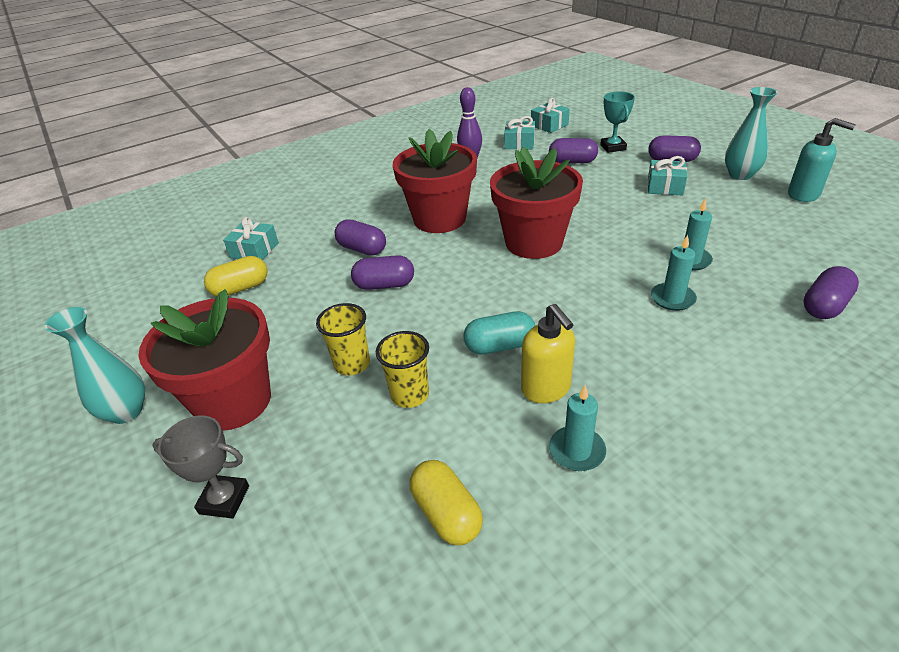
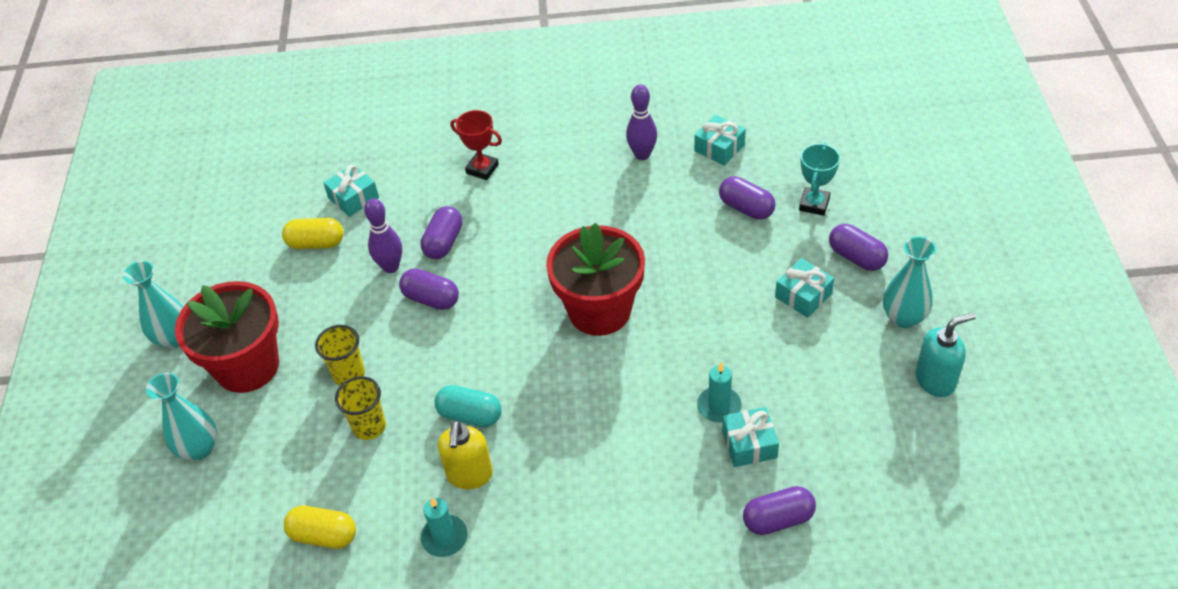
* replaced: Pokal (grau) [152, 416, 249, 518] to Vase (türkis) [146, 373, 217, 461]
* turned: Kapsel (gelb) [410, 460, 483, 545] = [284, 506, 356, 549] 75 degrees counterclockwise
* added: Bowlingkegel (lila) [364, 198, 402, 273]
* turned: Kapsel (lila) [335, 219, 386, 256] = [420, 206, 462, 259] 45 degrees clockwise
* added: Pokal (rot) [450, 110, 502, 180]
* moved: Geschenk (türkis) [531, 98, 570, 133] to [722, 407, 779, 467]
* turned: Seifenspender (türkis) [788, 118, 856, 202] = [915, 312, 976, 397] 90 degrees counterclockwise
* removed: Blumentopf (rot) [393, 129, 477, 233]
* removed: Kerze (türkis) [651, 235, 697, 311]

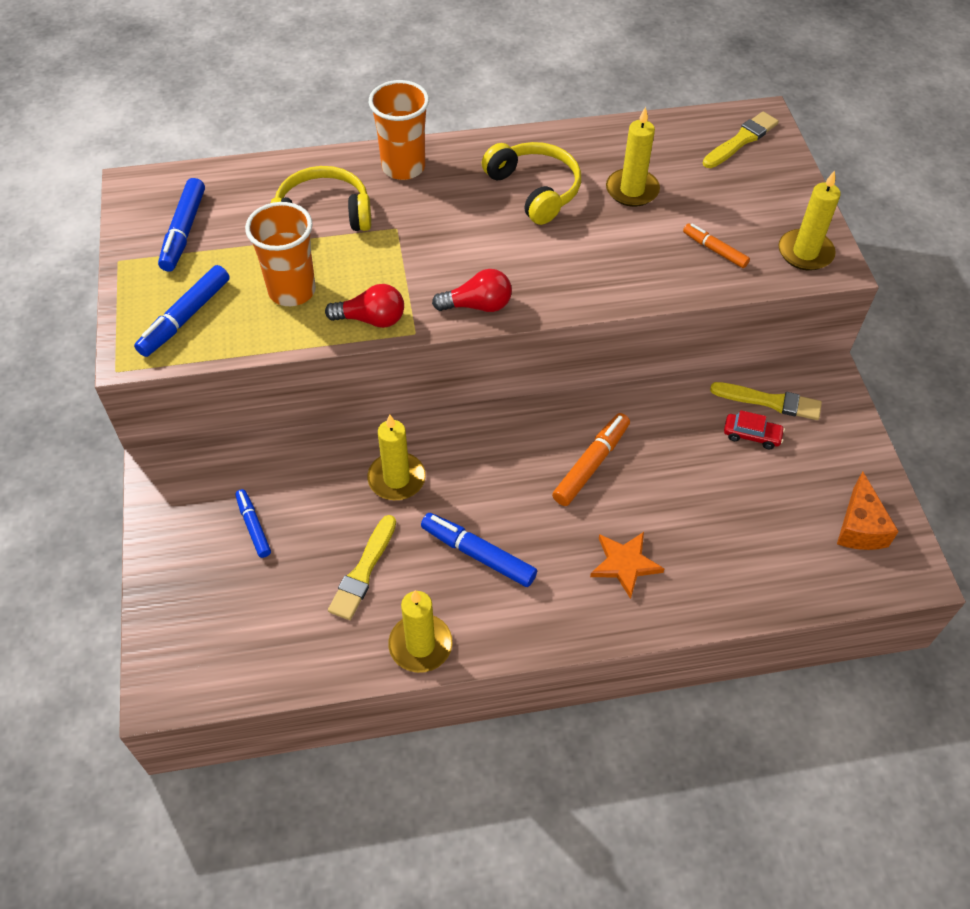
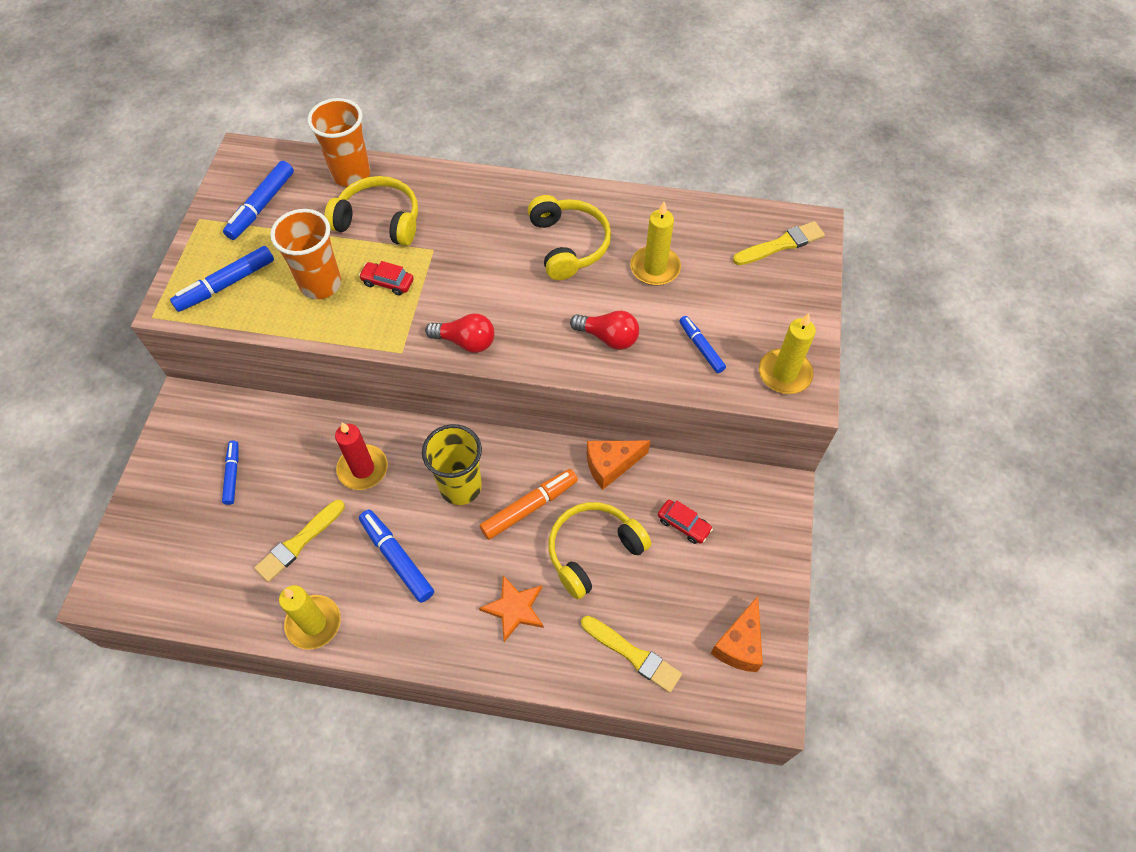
* moved: Becher (orange) [369, 80, 429, 180] to [308, 98, 370, 187]
* recoloured: Kerze (gelb) [367, 414, 426, 500] to Kerze (rot) [335, 422, 388, 490]
* added: Auto (rot) [359, 261, 414, 295]
* added: Becher (gelb) [422, 424, 482, 505]
* added: Kopfhörer (gelb) [548, 502, 651, 599]
* moved: Glühbirne (rot) [325, 284, 404, 328] to [570, 310, 639, 350]
* moved: Pinsel (gelb) [710, 382, 822, 420] to [581, 616, 682, 693]
* added: Käse (orange) [587, 441, 650, 490]
* recoloured: Filzstift (orange) [683, 223, 750, 268] to Filzstift (blau) [679, 316, 726, 373]

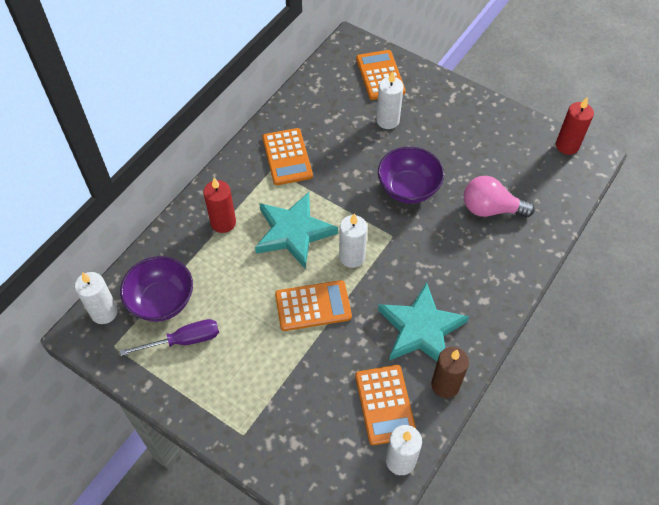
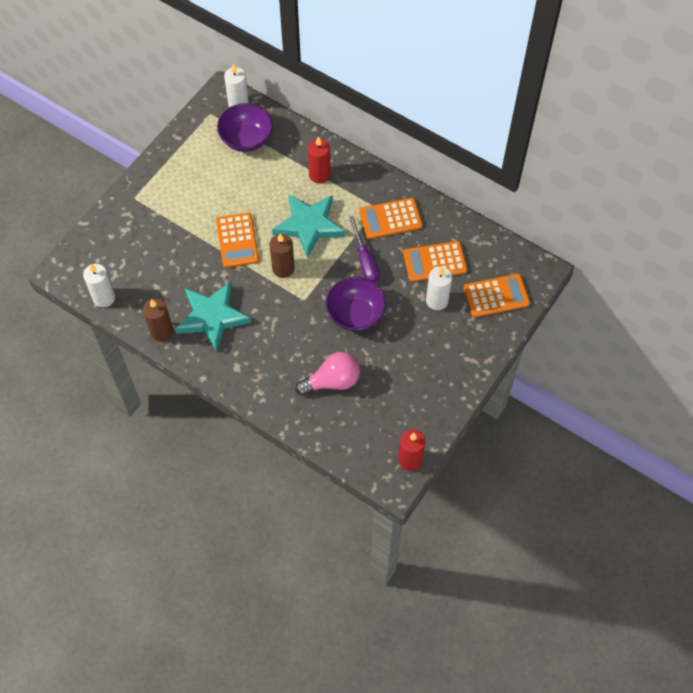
* recoloured: Kerze (weiß) [339, 214, 367, 268] to Kerze (braun) [270, 234, 295, 278]
* turned: Glühbirne (rosa) [464, 176, 535, 217] = [295, 352, 360, 396] 60 degrees clockwise
* moved: Schraubenzieher (lila) [120, 319, 219, 356] to [349, 216, 380, 283]
* moved: Taschenrechner (orange) [355, 365, 416, 445] to [403, 241, 467, 282]

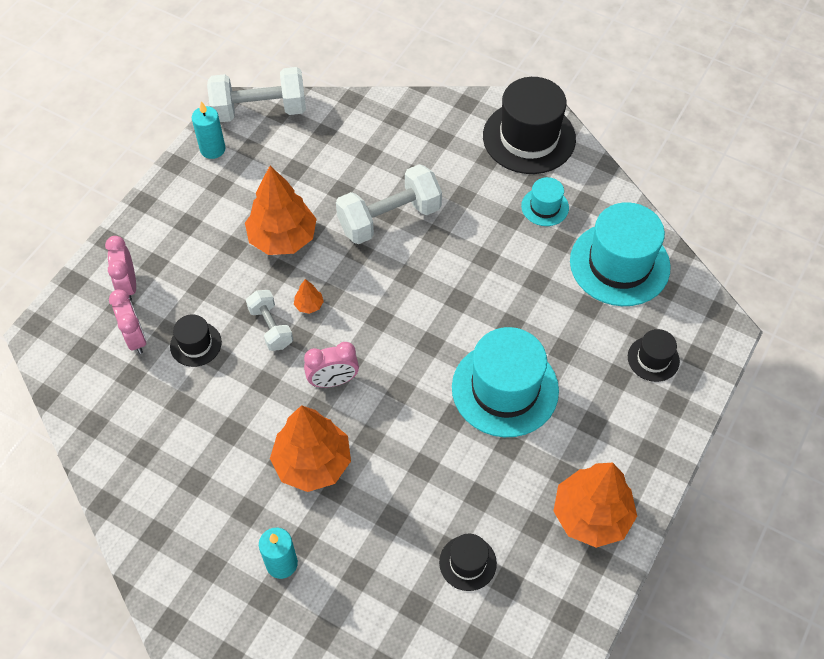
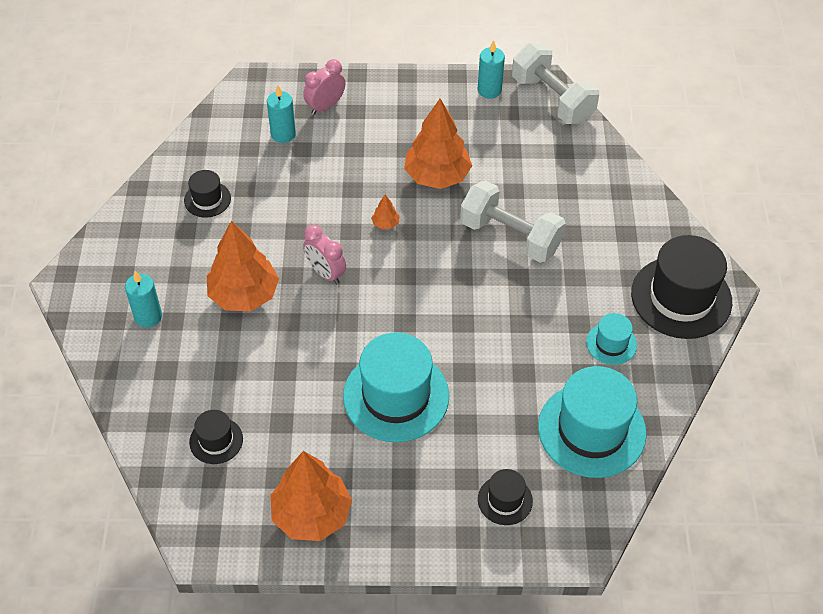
* moved: Hut (schwarz) [170, 314, 222, 367] to [184, 170, 231, 218]
* replaced: Wecker (rosa) [109, 289, 146, 354] to Kerze (türkis) [267, 86, 296, 143]
* removed: Hantel (weiß) [246, 290, 293, 351]

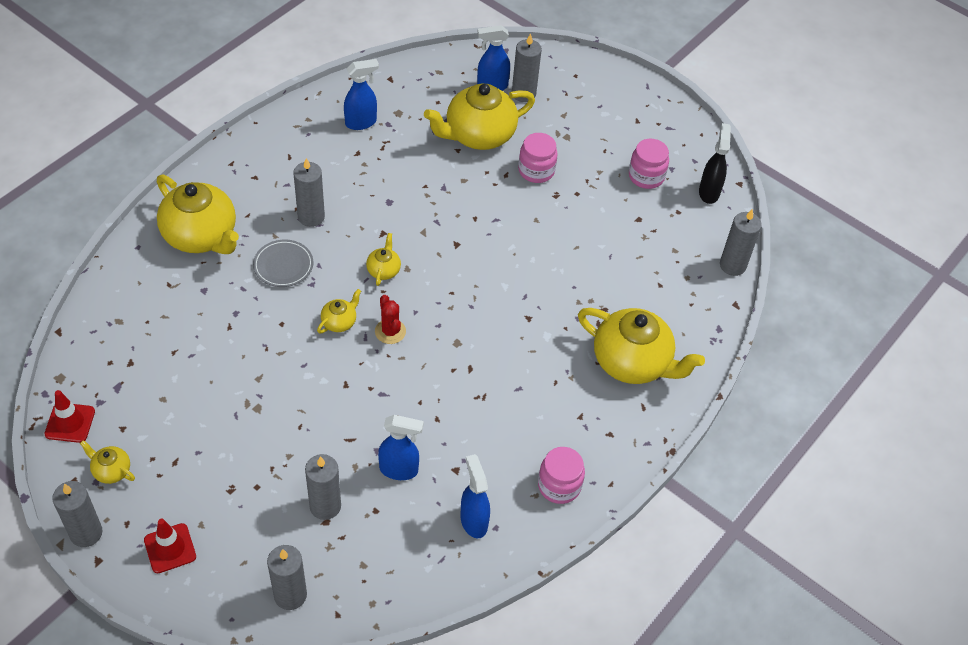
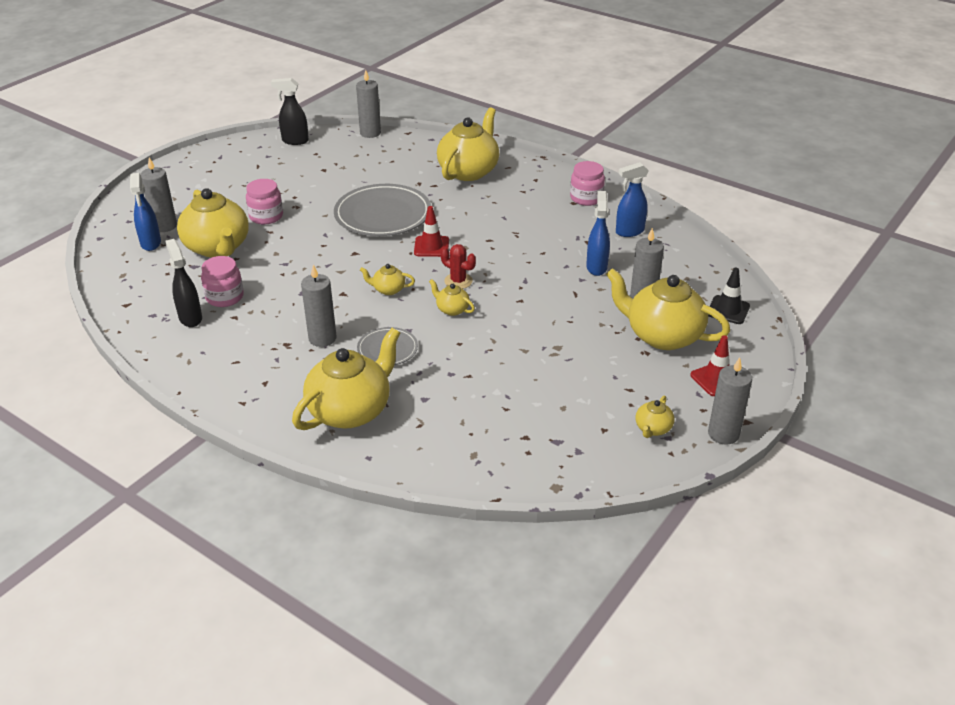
* recoloured: Sprühflasche (blau) [344, 59, 379, 130] to Sprühflasche (schwarz) [165, 239, 202, 327]
* moved: Einmachglas (rosa) [629, 139, 669, 189] to [201, 256, 244, 307]
* added: Teller (grau) [334, 184, 431, 236]
* moved: Leitkegel (rot) [44, 390, 95, 443] to [414, 206, 449, 257]
* turned: Kaktus (rot) [375, 295, 406, 344] = [441, 244, 476, 289] 60 degrees clockwise
* added: Teekanne (gelb) [606, 268, 730, 350]
* replaced: Kerze (grau) [267, 545, 307, 610] to Leitkegel (schwarz) [708, 268, 750, 324]

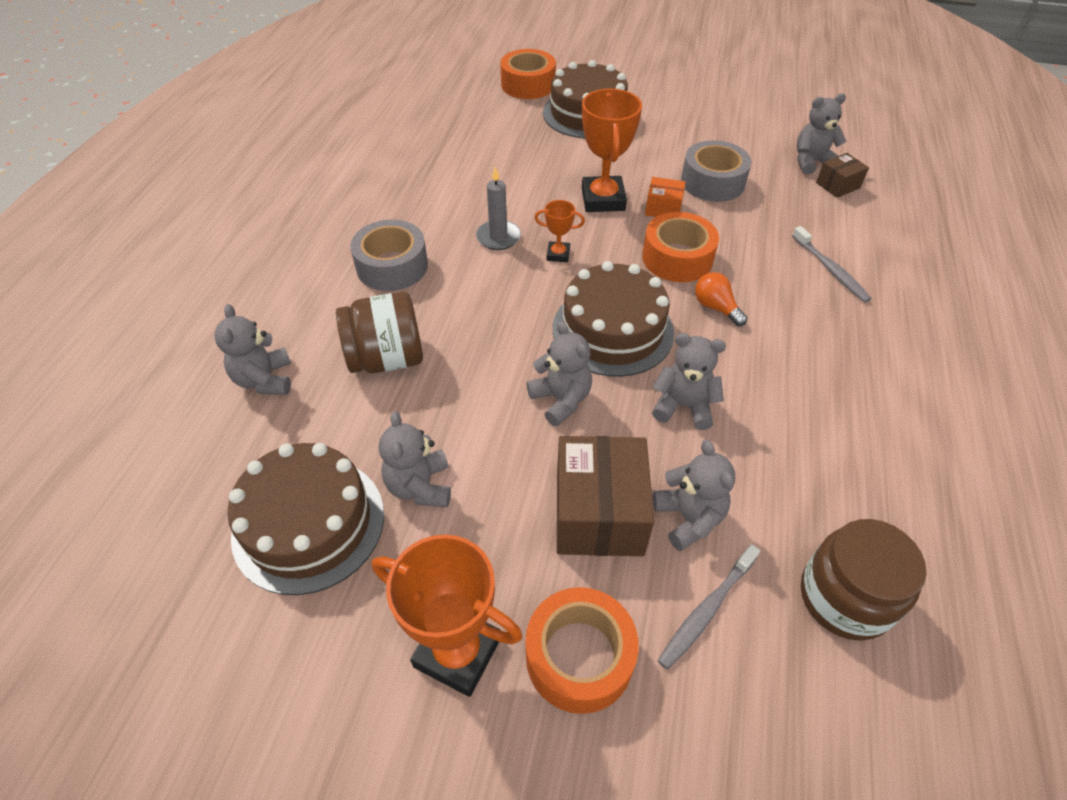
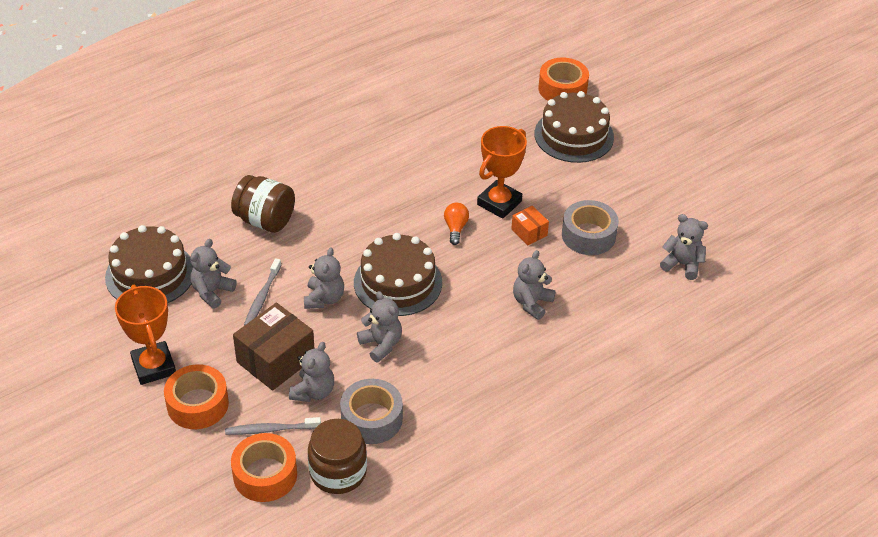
* moved: Klebeband (orange) [642, 212, 719, 282] to [231, 433, 297, 502]
* moved: Zahnbürste (grau) [792, 226, 872, 303] to [244, 258, 281, 326]
* moved: Klebeband (grau) [350, 220, 428, 291] to [340, 379, 403, 444]
* moved: Glühbirne (orange) [695, 272, 747, 326] to [444, 203, 469, 245]
* moved: Teddybär (grau) [214, 304, 291, 395] to [513, 250, 556, 320]
* removed: Kerze (grau) [476, 167, 521, 250]
* removed: Pokal (orange) [535, 200, 585, 262]
* removed: Schachtel (braun) [816, 153, 869, 198]

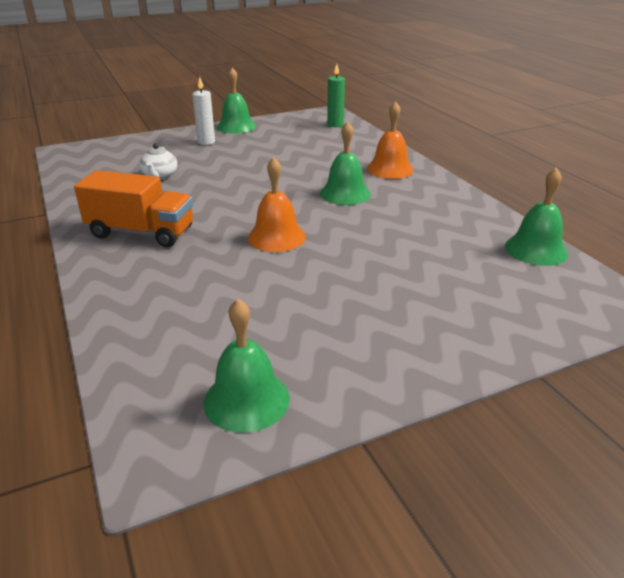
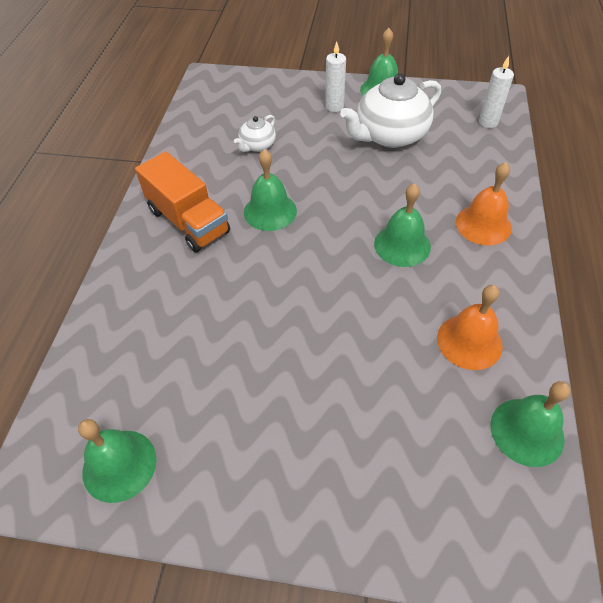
* added: Glocke (grün) [244, 149, 297, 231]
* added: Teekanne (weiß) [340, 73, 441, 148]
* moved: Glocke (orange) [248, 157, 306, 252] to [437, 285, 503, 370]
* recoloured: Kerze (grün) [327, 64, 345, 127] to Kerze (weiß) [479, 56, 514, 128]

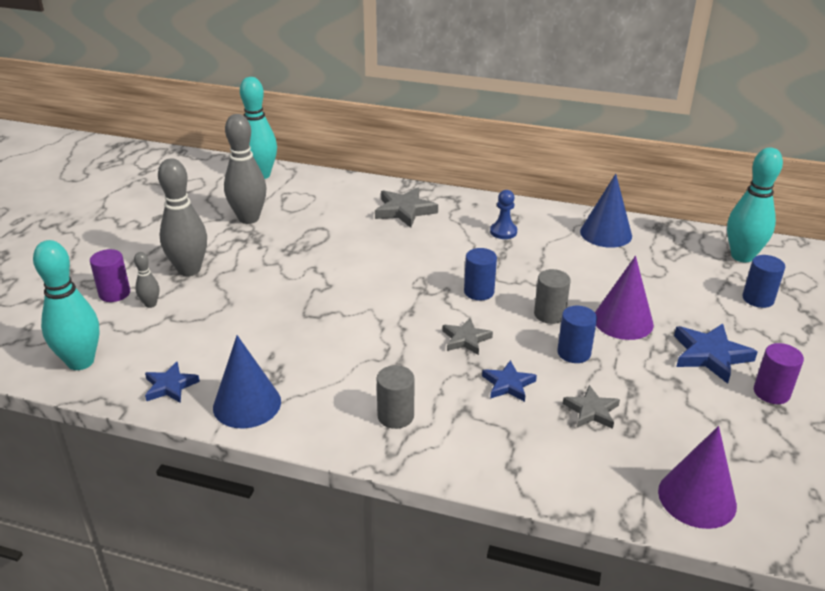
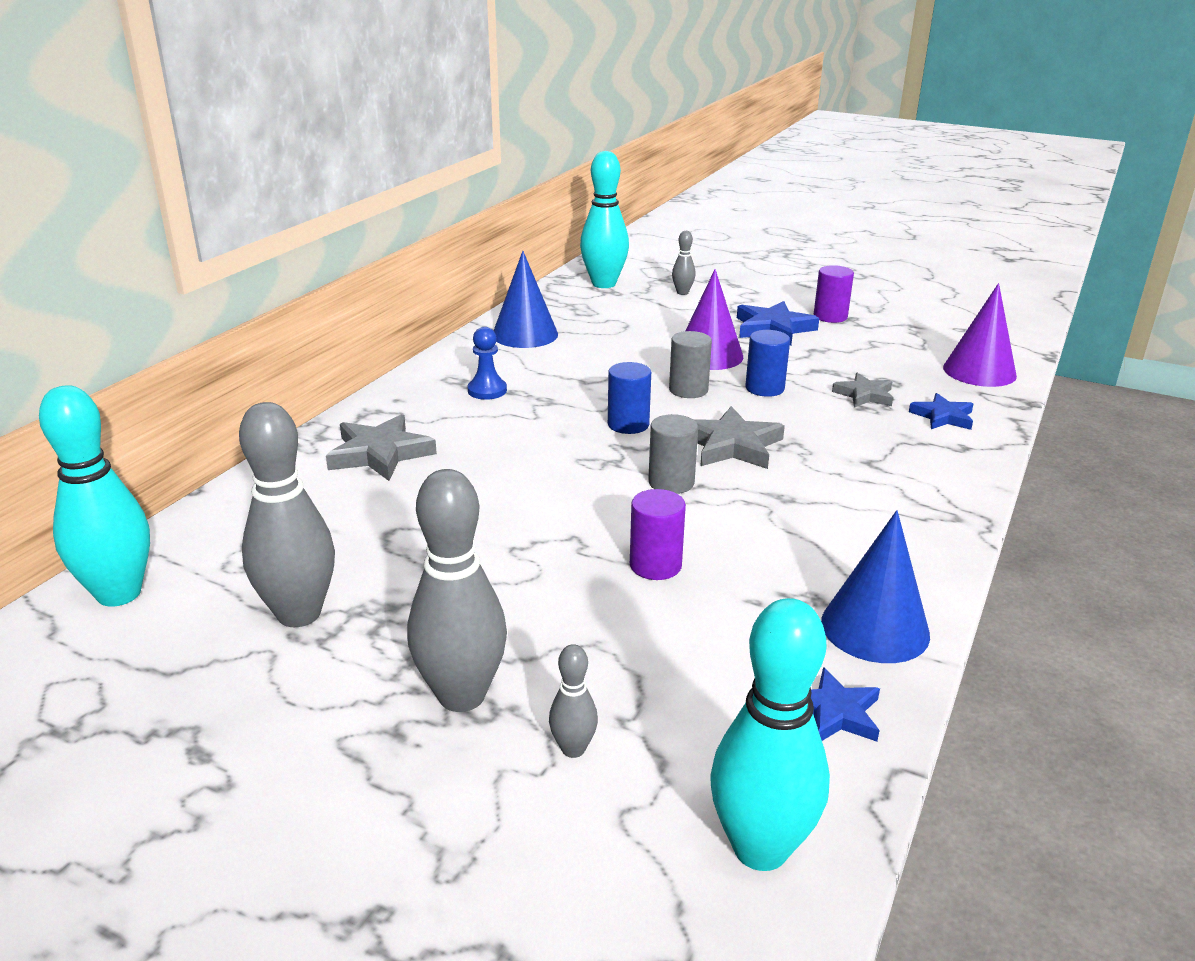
* moved: Vollzylinder (lila) [90, 249, 130, 302] to [630, 489, 686, 580]
* moved: Vollzylinder (grau) [377, 365, 415, 429] to [648, 414, 698, 494]
* replaced: Vollzylinder (blau) [743, 255, 785, 308] to Bowlingkegel (grau) [672, 231, 696, 295]
* resized: Stern (grau) [442, 318, 493, 355] = [693, 406, 785, 469] x1.55
* moved: Stern (blau) [482, 360, 537, 402] to [909, 393, 973, 430]

